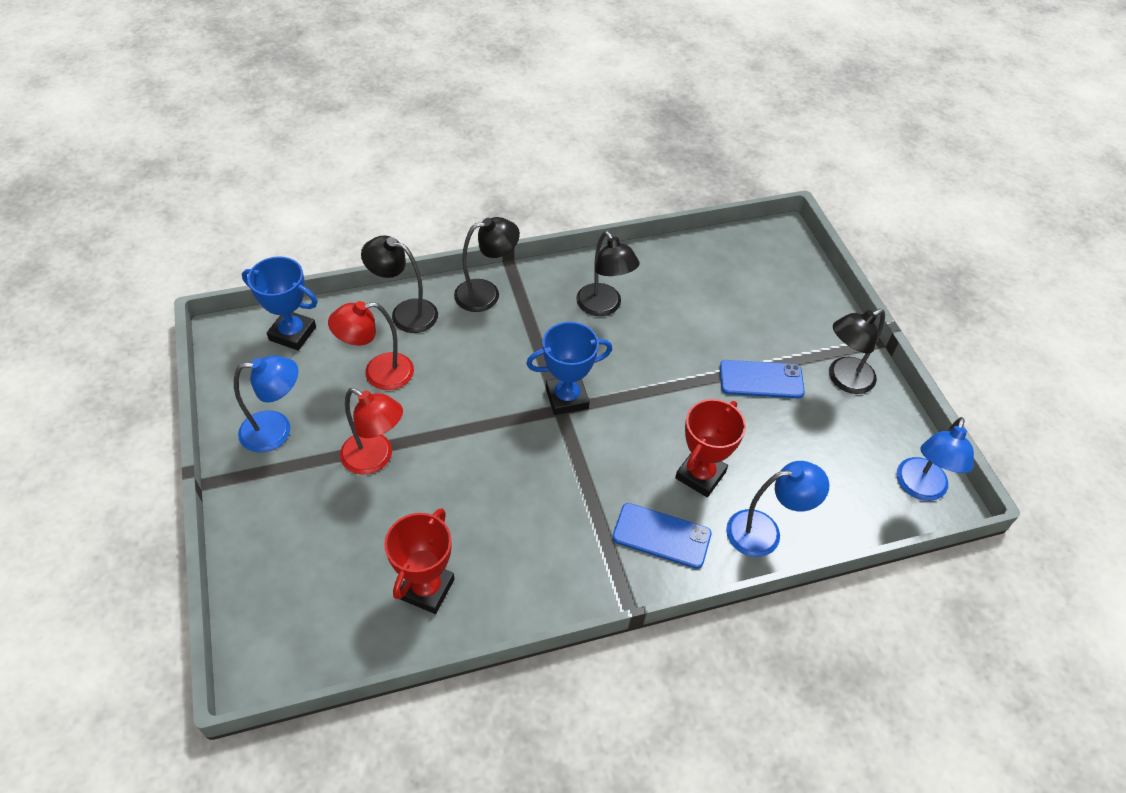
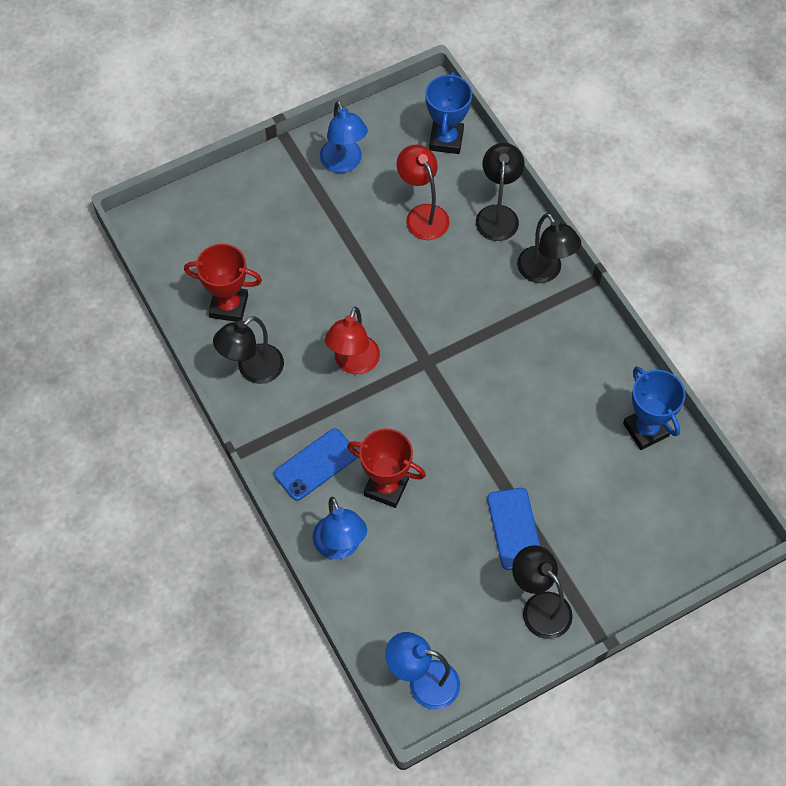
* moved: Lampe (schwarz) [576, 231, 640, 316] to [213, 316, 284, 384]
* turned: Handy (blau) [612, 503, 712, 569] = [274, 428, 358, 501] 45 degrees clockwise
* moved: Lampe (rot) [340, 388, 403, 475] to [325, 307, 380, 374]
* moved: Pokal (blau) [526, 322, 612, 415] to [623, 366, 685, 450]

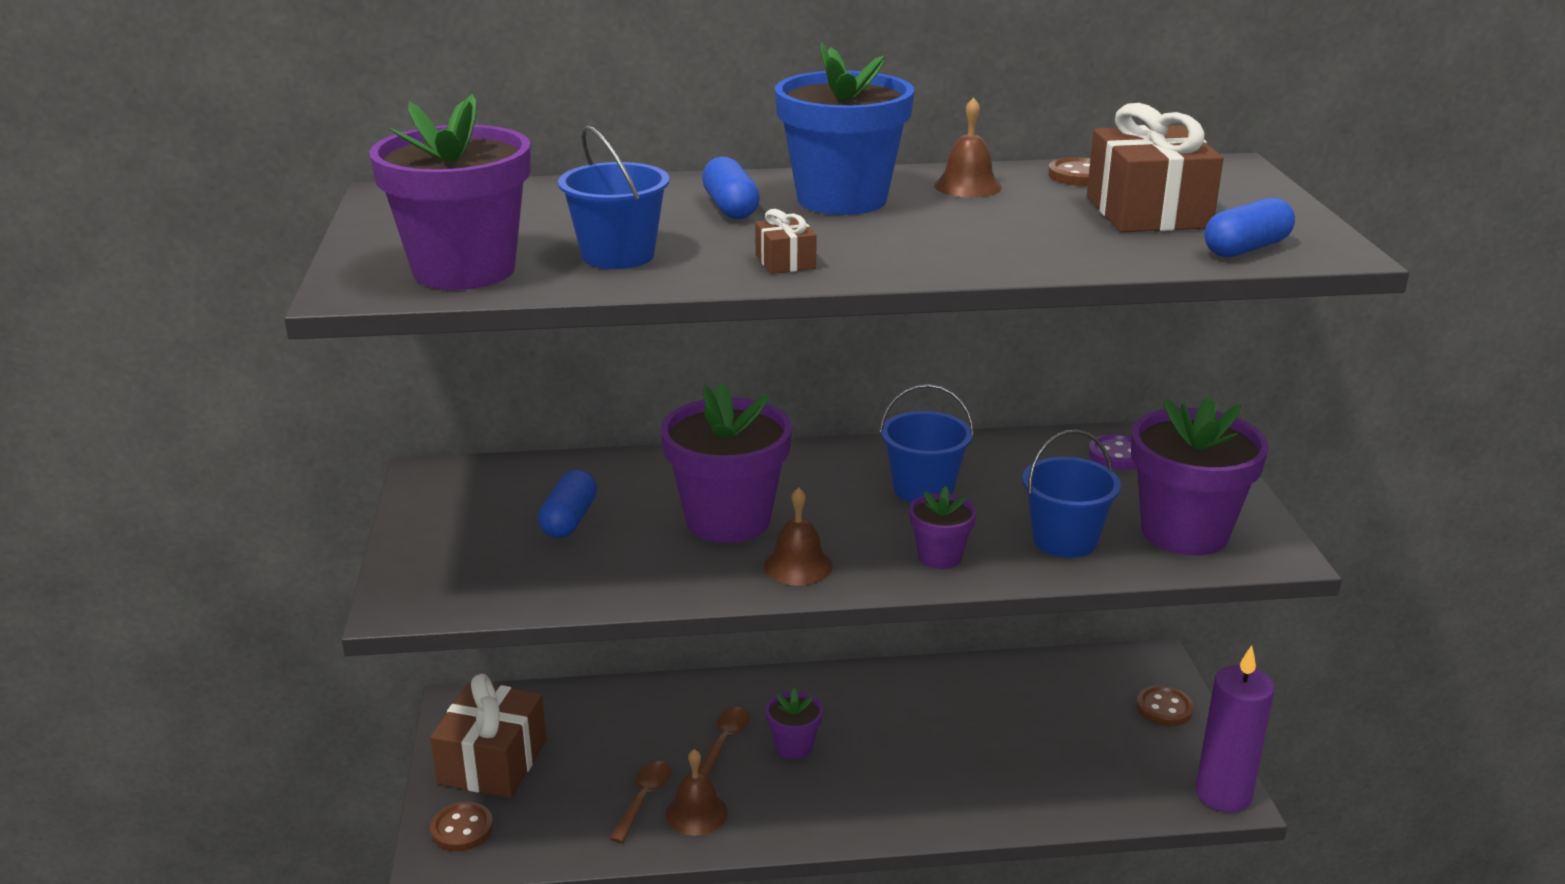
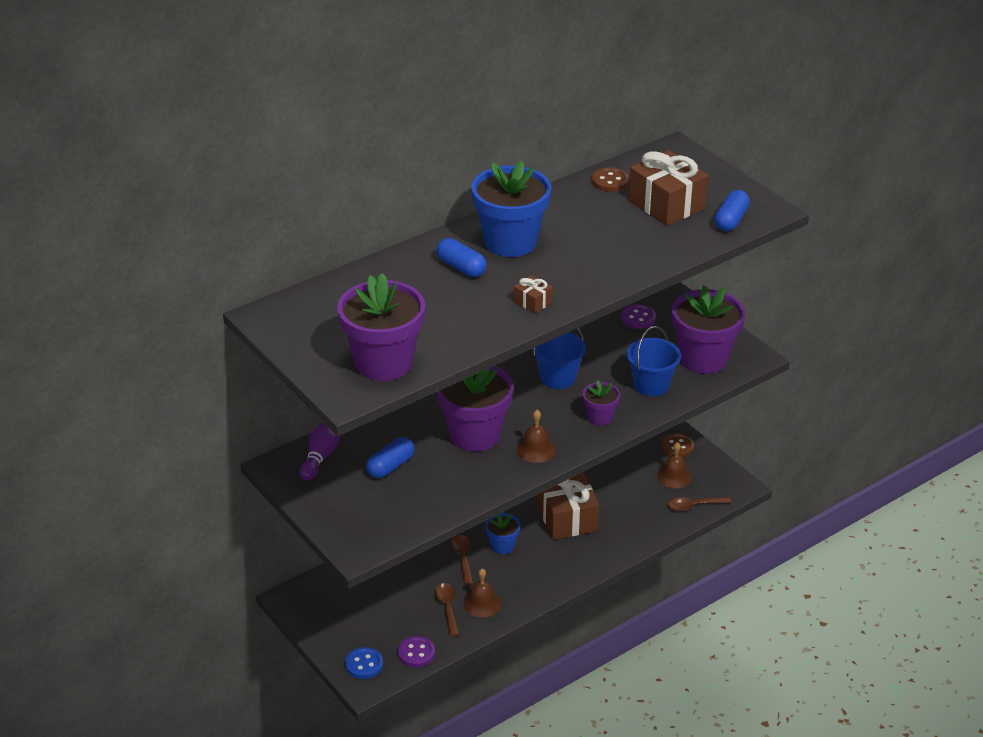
* added: Bowlingkegel (lila) [300, 422, 340, 481]
* recoloured: Knopf (braun) [430, 802, 493, 851] to Knopf (blau) [345, 647, 383, 679]
* turned: Kapsel (blau) [538, 470, 597, 538] = [366, 437, 415, 478] 60 degrees clockwise
* added: Knopf (lila) [398, 636, 435, 667]
* recoloured: Blumentopf (lila) [766, 688, 823, 759] to Blumentopf (blau) [485, 513, 520, 554]
* moved: Geschenk (braun) [430, 674, 546, 798] to [537, 472, 599, 540]
* moved: Glocke (braun) [934, 97, 1002, 198] to [657, 442, 692, 488]
* added: Löffel (braun) [668, 497, 732, 511]
* removed: Eimer (blau) [558, 126, 670, 269]
* removed: Kerze (lila) [1195, 645, 1275, 812]

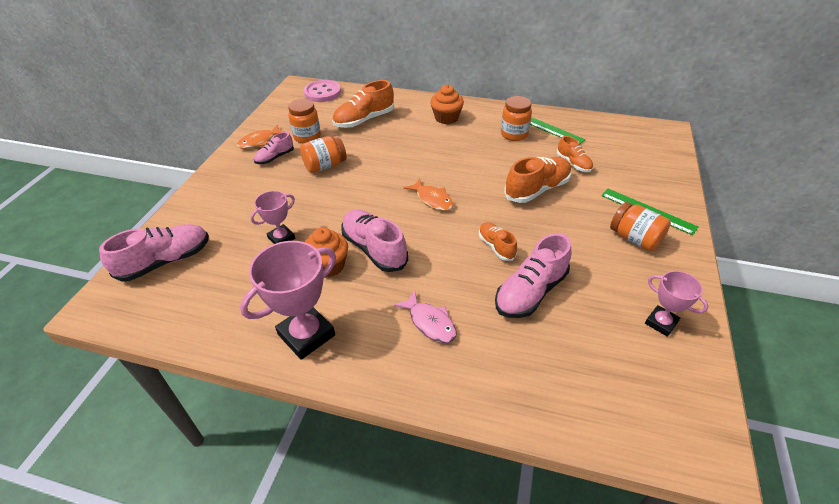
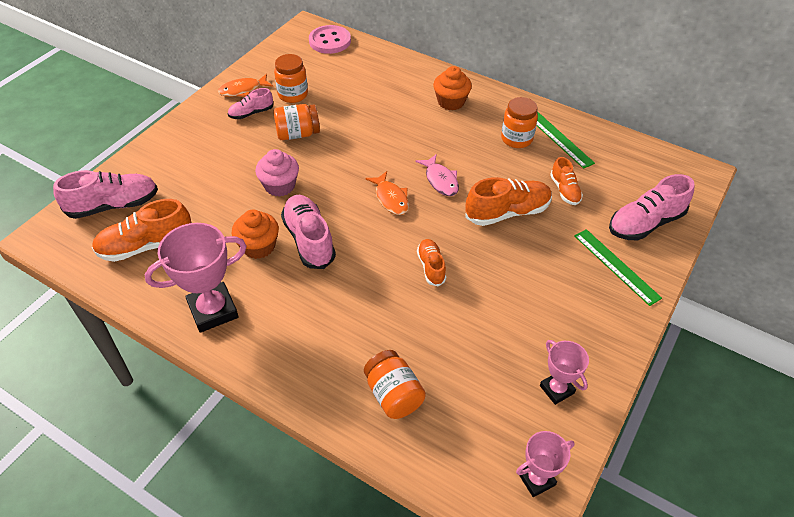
* moved: Schuh (orange) [332, 80, 394, 128] to [92, 199, 192, 262]
* added: Muffin (rosa) [255, 149, 299, 197]
* moved: Einmachglas (orange) [610, 202, 671, 251] to [364, 350, 426, 419]
* moved: Fisch (rosa) [394, 291, 457, 343] to [416, 154, 459, 196]
* moved: Pokal (rosa) [250, 191, 295, 244] to [516, 431, 574, 497]
* moved: Schuh (rosa) [495, 233, 571, 318] to [609, 174, 695, 240]

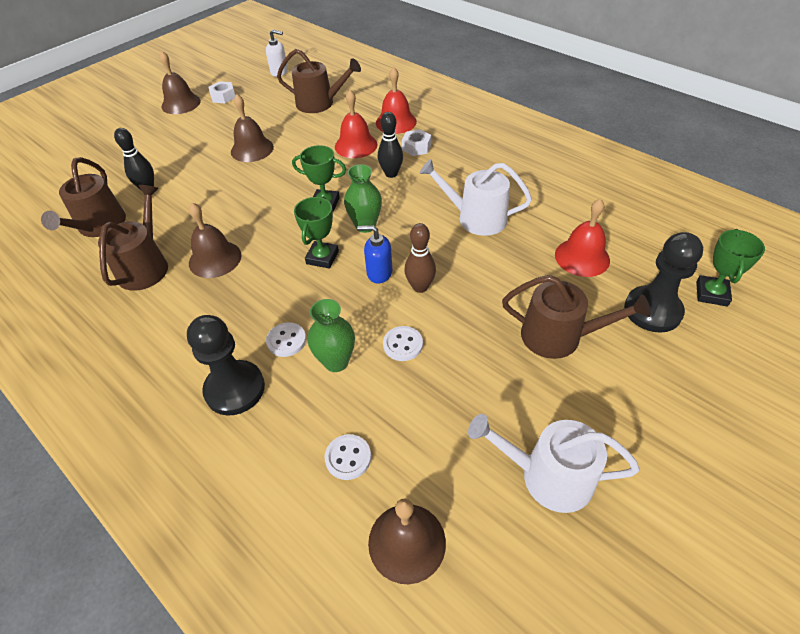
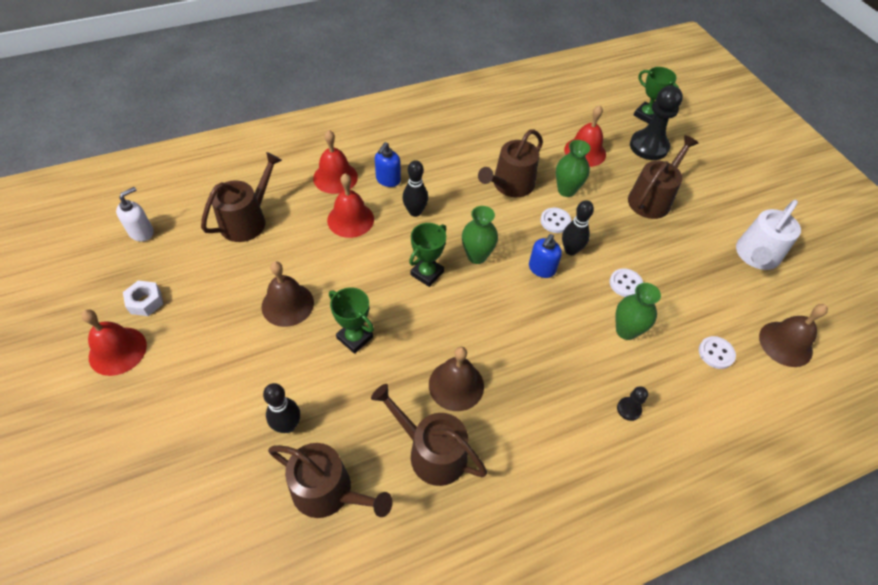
* recoloured: Glocke (braun) [160, 51, 201, 114] to Glocke (rot) [81, 309, 147, 376]
* moved: Pokal (grün) [294, 197, 339, 269] to [329, 287, 374, 354]
* replaced: Sechskantmutter (weiß) [402, 129, 431, 156] to Seifenspender (blau) [375, 142, 401, 187]
* recoloured: Gießkanne (weiß) [420, 159, 532, 236] to Gießkanne (braun) [478, 129, 543, 197]
* moved: Knopf (weiß) [266, 322, 306, 357] to [540, 208, 571, 233]
* added: Vase (grün) [556, 140, 591, 197]
* recoloured: Bowlingkegel (braun) [404, 223, 436, 293] to Bowlingkegel (schwarz) [562, 200, 594, 255]
* resized: Bauer (schwarz) [187, 315, 265, 416] = [617, 386, 648, 421] x0.46

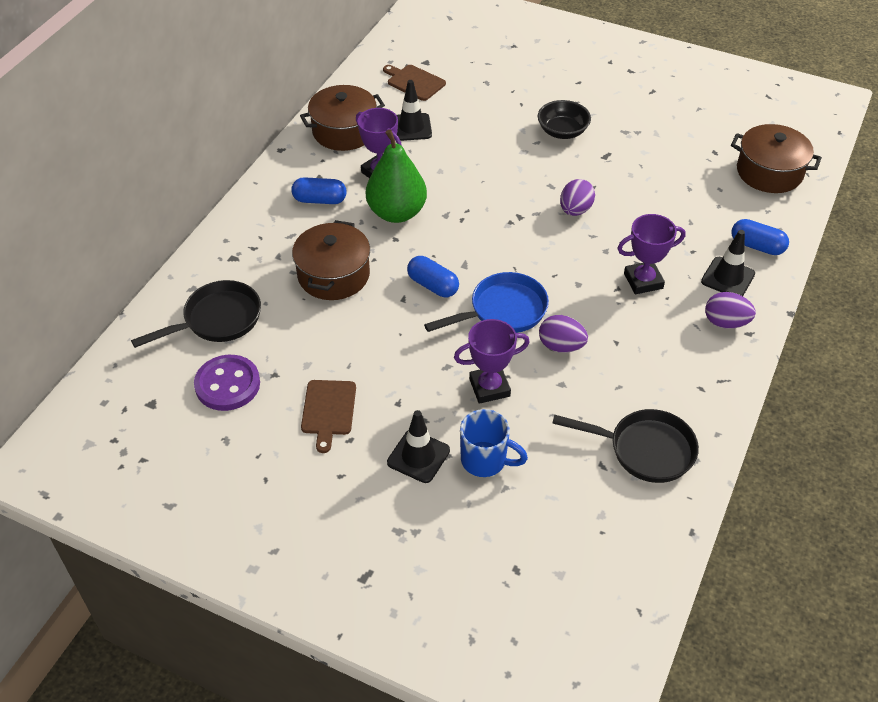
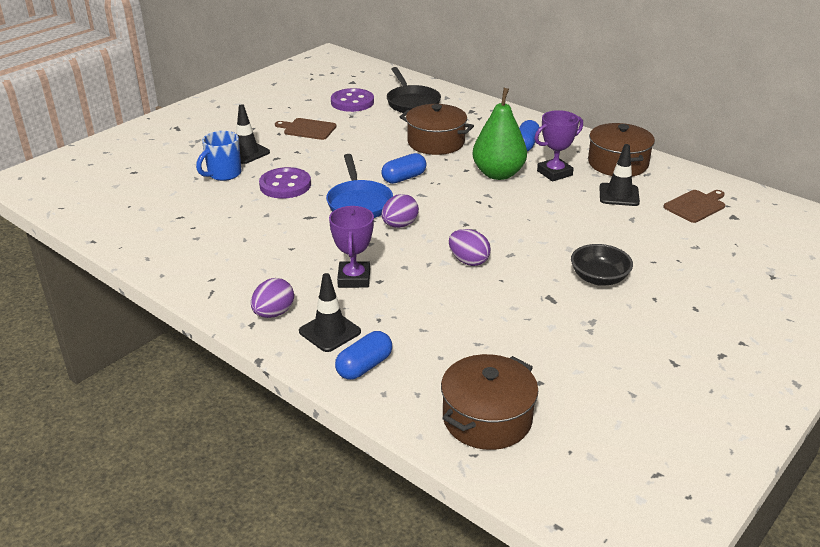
* replaced: Pokal (lila) [454, 319, 530, 404] to Knopf (lila) [259, 167, 311, 199]
* moved: Ei (lila) [539, 315, 588, 353] to [382, 194, 419, 228]
* removed: Pfanne (schwarz) [552, 409, 699, 483]

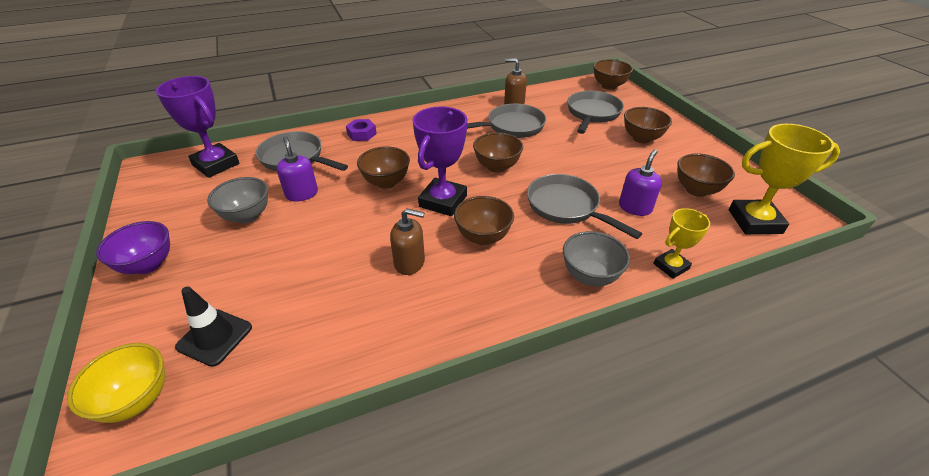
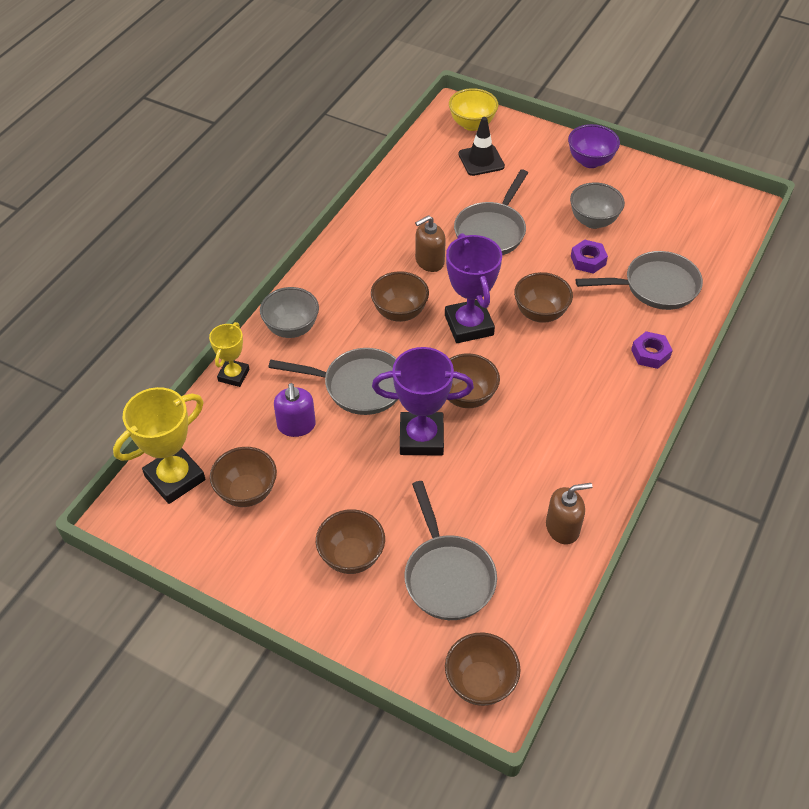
* moved: Pokal (lila) [156, 76, 239, 178] to [372, 347, 474, 456]
* moved: Pfanne (grau) [467, 104, 546, 138] to [454, 170, 528, 255]
* replaced: Seifenspender (lila) [277, 137, 318, 202] to Sechskantmutter (lila) [571, 240, 608, 274]

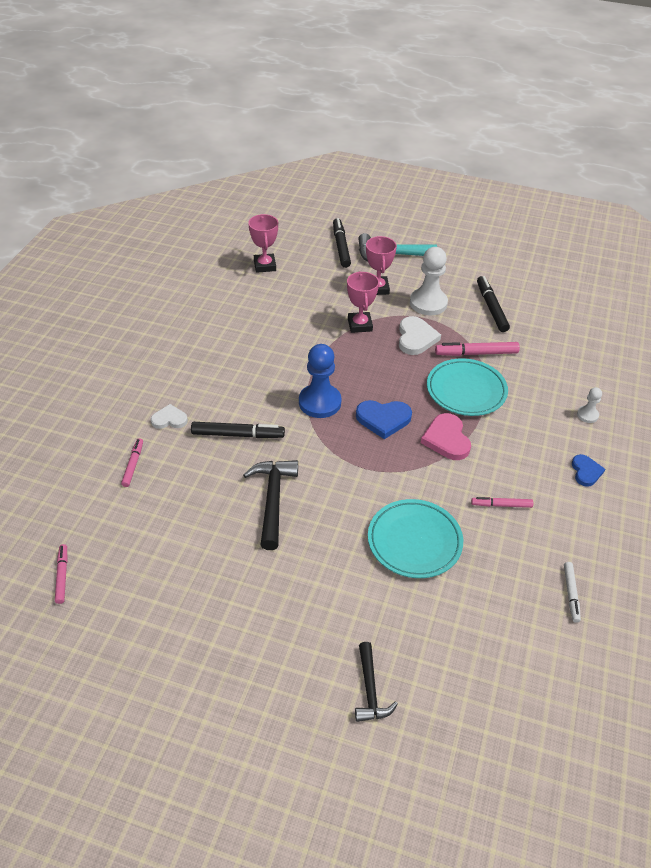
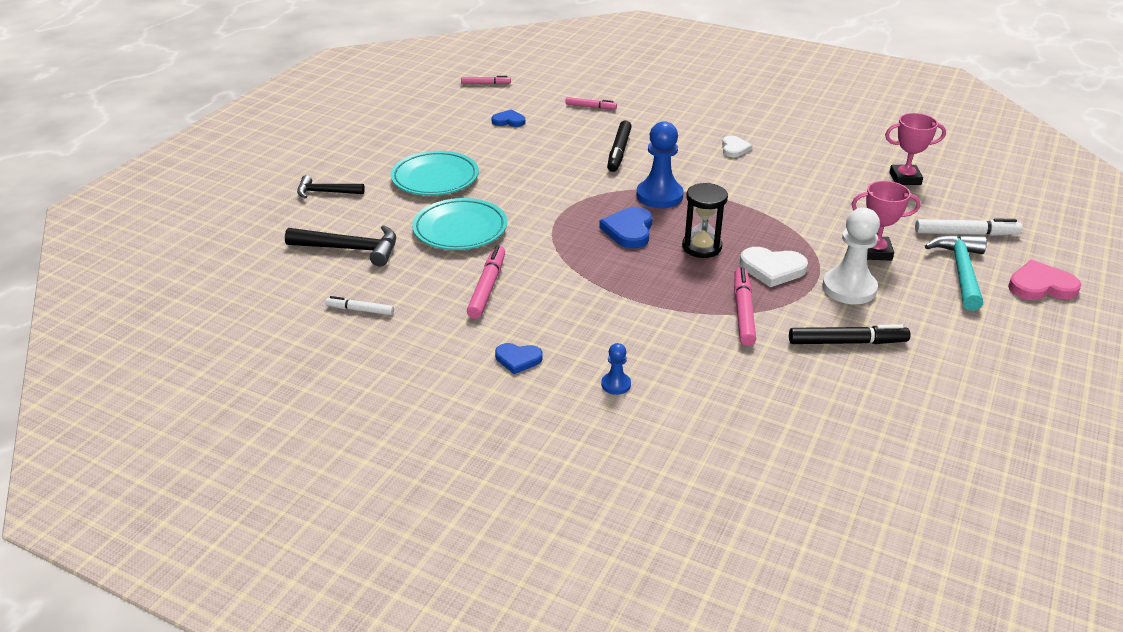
* moved: Hammer (schwarz) [243, 460, 298, 550] to [285, 225, 396, 267]
* moved: Teller (türkis) [427, 358, 508, 416] to [391, 151, 479, 195]
* resized: Filzstift (rosa) [471, 497, 533, 508] = [467, 245, 505, 319] x1.62
* added: Herz (blau) [491, 109, 525, 127]
* recoloured: Bauer (weiß) [577, 387, 602, 423] to Bauer (blau) [601, 343, 631, 395]
* added: Sanduhr (schwarz) [682, 183, 728, 258]
* moved: Herz (weiß) [151, 404, 188, 429] to [722, 136, 753, 157]
* recoloured: Filzstift (schwarz) [333, 218, 351, 268] to Filzstift (weiß) [915, 218, 1023, 236]
* moved: Herz (rosa) [421, 413, 471, 460] to [1008, 260, 1082, 300]
* removed: Pokal (rosa) [347, 271, 379, 333]

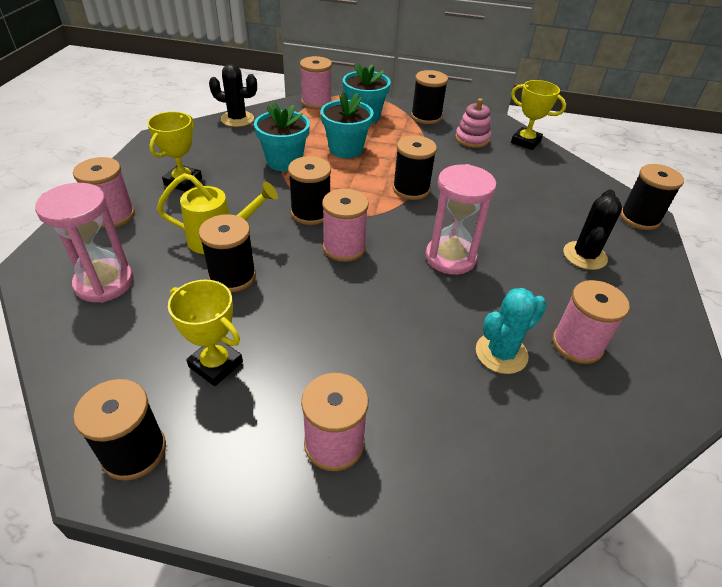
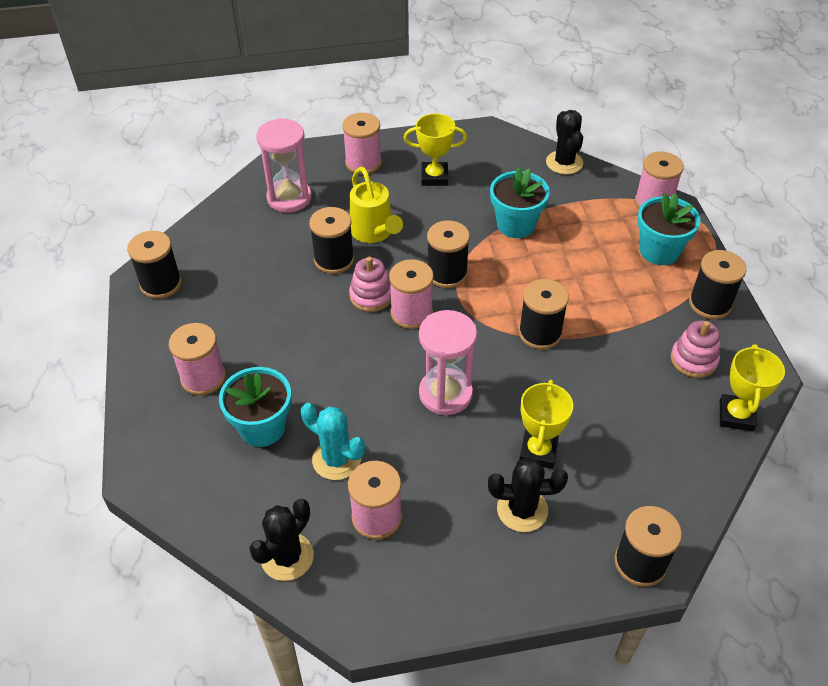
* moved: Blumentopf (türkis) [321, 91, 374, 158] to [219, 367, 291, 447]
* added: Kaktus (schwarz) [249, 499, 314, 581]
* added: Stapelspielzeug (rosa) [349, 257, 391, 312]
* moved: Pokal (gelb) [168, 280, 243, 386] to [519, 380, 573, 469]

